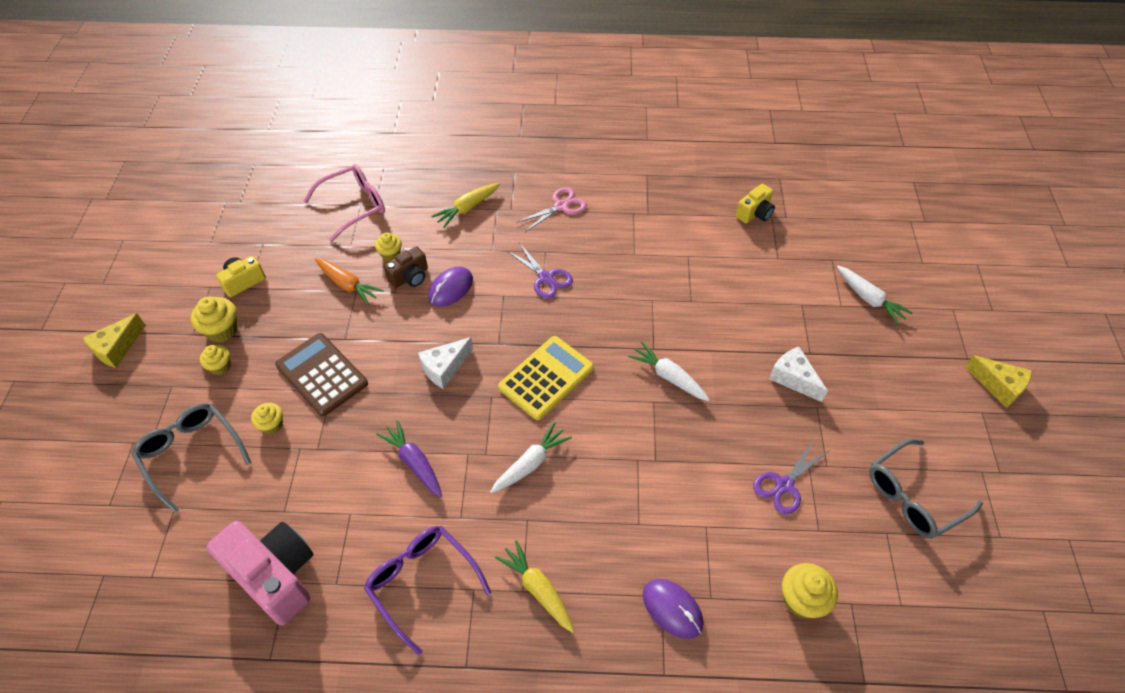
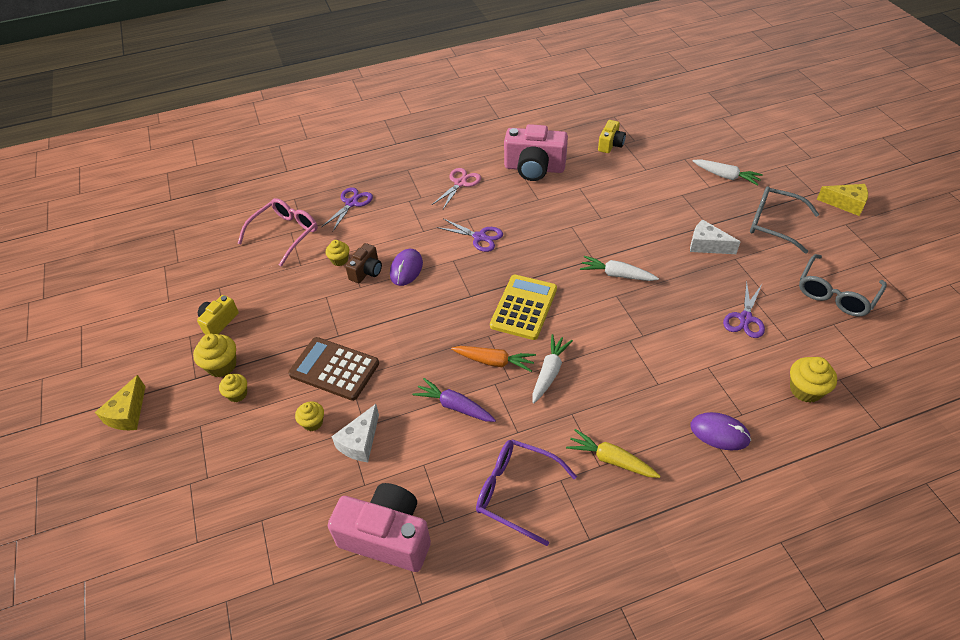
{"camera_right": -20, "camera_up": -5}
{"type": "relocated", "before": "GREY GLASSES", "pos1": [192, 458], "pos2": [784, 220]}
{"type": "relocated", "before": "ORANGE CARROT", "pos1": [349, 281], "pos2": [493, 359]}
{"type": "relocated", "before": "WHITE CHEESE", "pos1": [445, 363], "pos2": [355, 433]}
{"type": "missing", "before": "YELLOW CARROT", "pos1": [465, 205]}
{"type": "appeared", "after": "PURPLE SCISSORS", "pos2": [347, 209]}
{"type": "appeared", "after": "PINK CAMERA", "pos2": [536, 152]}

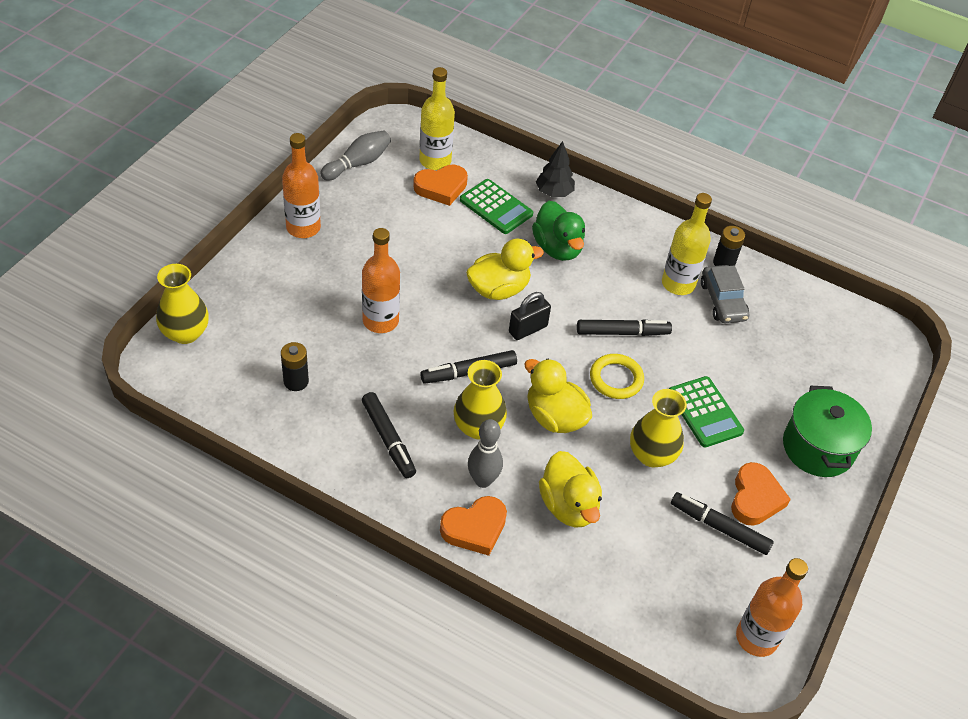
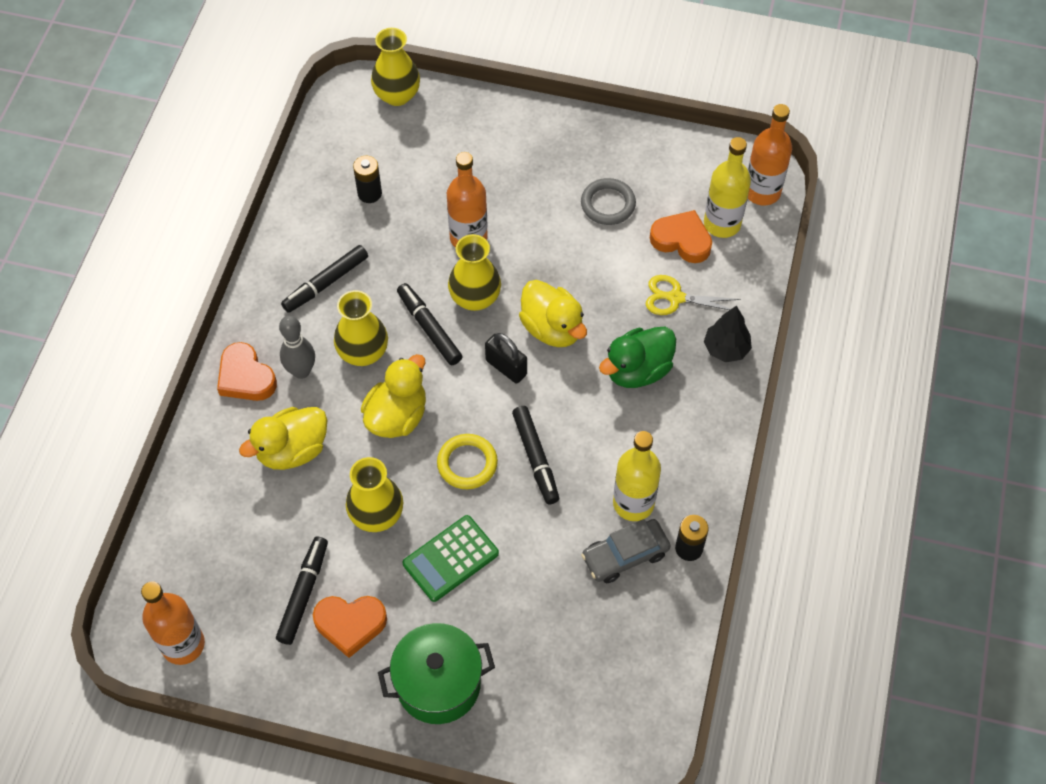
{"camera_right": 80, "camera_up": 10}
{"type": "relocated", "before": "ORANGE BOTTLE", "pos1": [301, 185], "pos2": [770, 155]}
{"type": "missing", "before": "GREY BOWLING PIN", "pos1": [355, 155]}
{"type": "spun", "before": "ORANGE HEART", "pos1": [440, 185], "pos2": [681, 236], "turn": 150}
{"type": "exchanged", "before": "GREEN CALCULATOR", "after": "YELLOW SCISSORS", "pos1": [496, 206], "pos2": [693, 295]}
{"type": "appeared", "after": "YELLOW VASE", "pos2": [474, 272]}
{"type": "appeared", "after": "GREY RING", "pos2": [608, 201]}

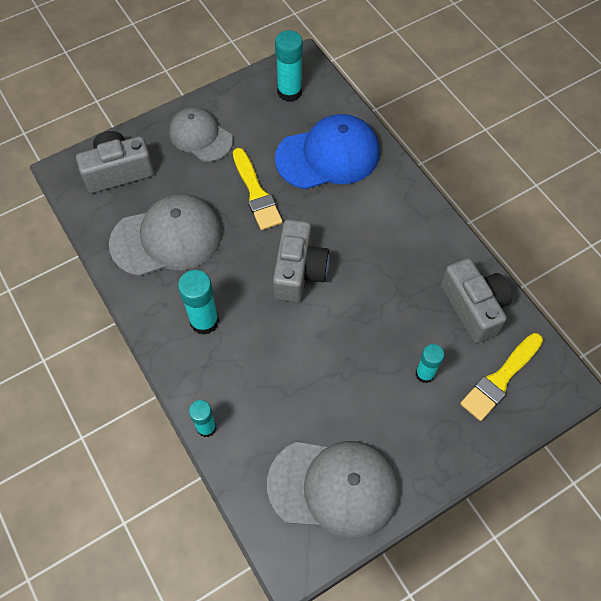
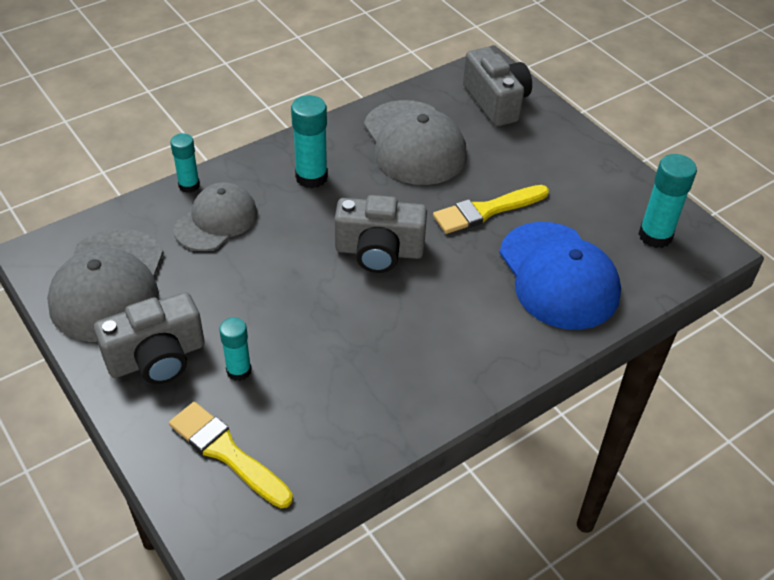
{"camera_right": 85, "camera_up": -15}
{"type": "relocated", "before": "GREY CAP", "pos1": [201, 134], "pos2": [215, 216]}
{"type": "relocated", "before": "GREY CAMERA", "pos1": [476, 300], "pos2": [149, 338]}

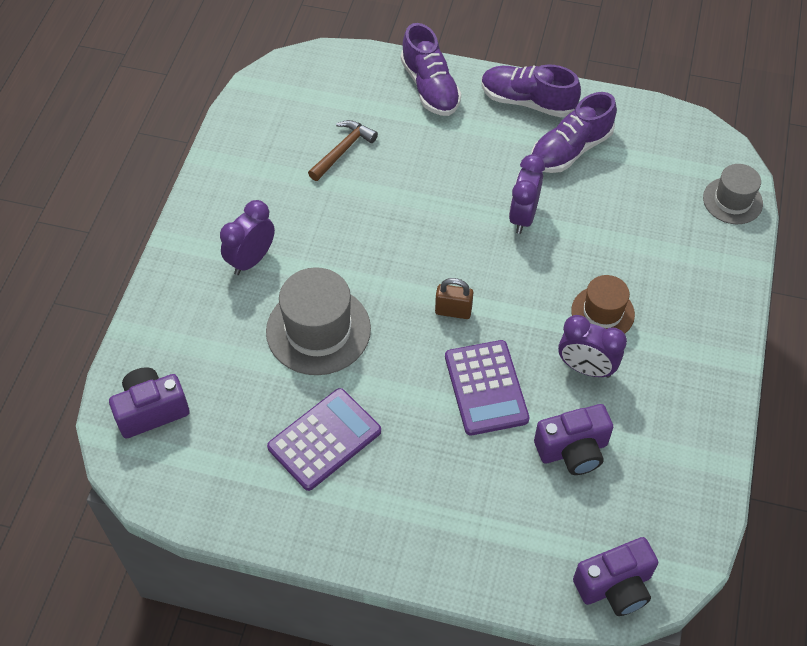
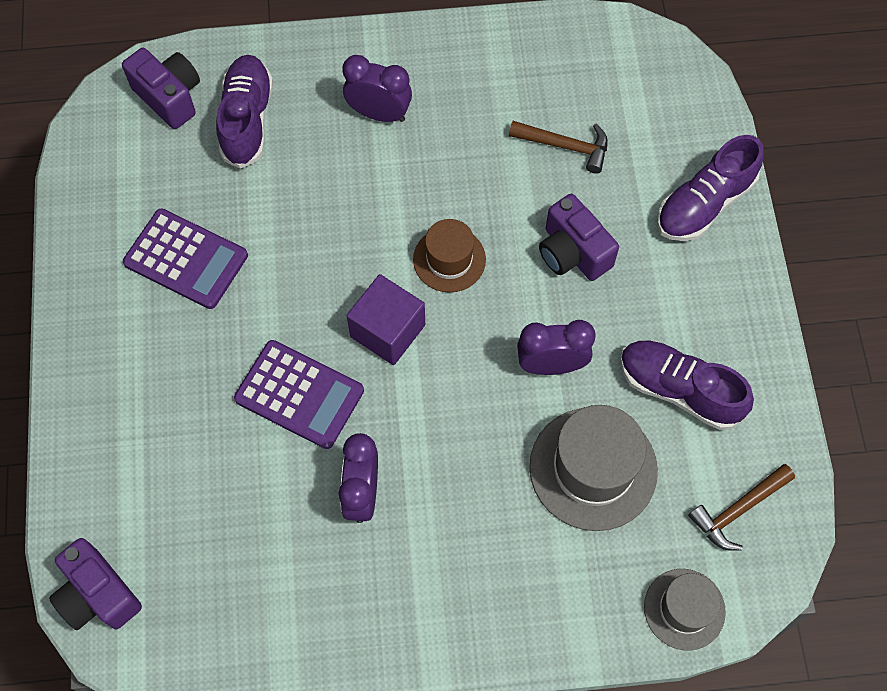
{"camera_right": 70, "camera_up": 10}
{"type": "relocated", "before": "GREY HAT", "pos1": [318, 321], "pos2": [593, 468]}
{"type": "exchanged", "before": "BROWN PADLOCK", "after": "PURPLE CUBE", "pos1": [454, 298], "pos2": [385, 319]}
{"type": "spun", "before": "PURPLE CALCULATOR", "pos1": [487, 388], "pos2": [299, 394], "turn": -120}
{"type": "relocated", "before": "PURPLE SHOE", "pos1": [531, 91], "pos2": [244, 112]}
{"type": "relocated", "before": "PURPLE CAMERA", "pos1": [573, 439], "pos2": [579, 237]}
{"type": "relocated", "before": "BROWN HAT", "pos1": [603, 304], "pos2": [449, 256]}
{"type": "appeared", "after": "BROWN HAMMER", "pos2": [741, 507]}

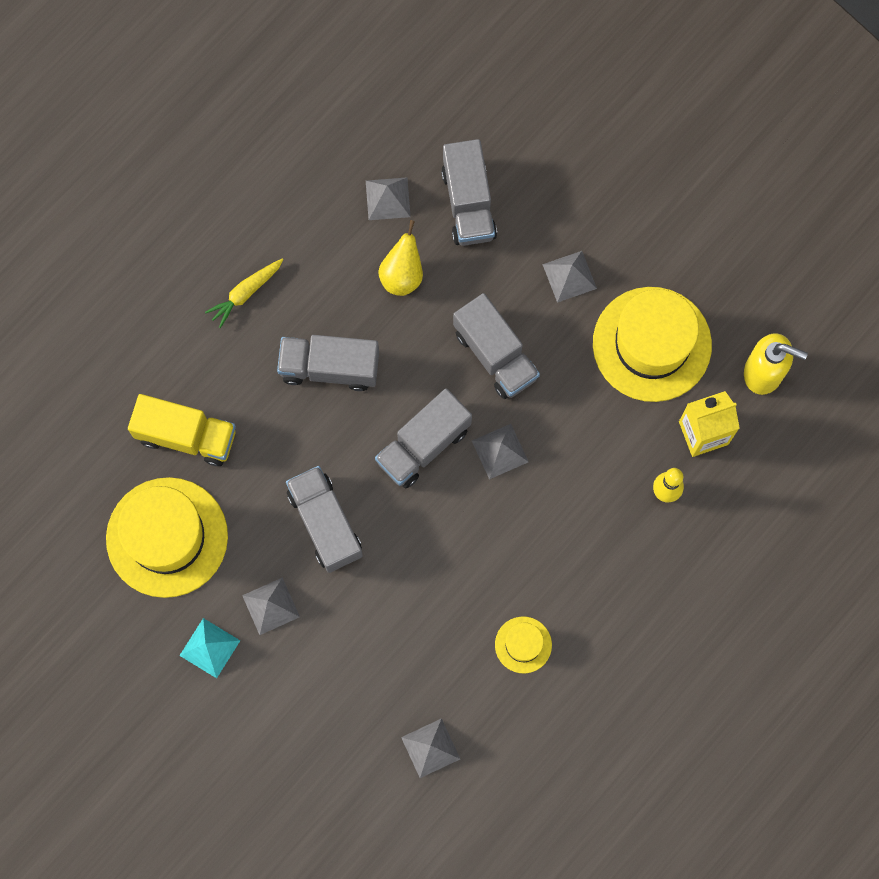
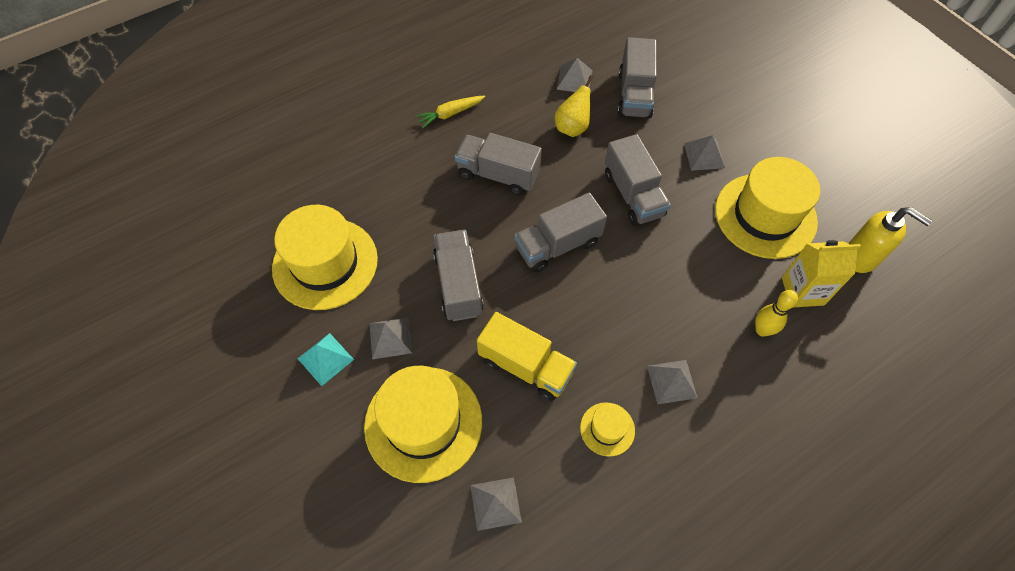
{"camera_right": 15, "camera_up": -15}
{"type": "relocated", "before": "YELLOW TRUCK", "pos1": [182, 430], "pos2": [527, 356]}
{"type": "relocated", "before": "GREY PYRAMID", "pos1": [500, 451], "pos2": [672, 382]}
{"type": "appeared", "after": "YELLOW HAT", "pos2": [423, 424]}

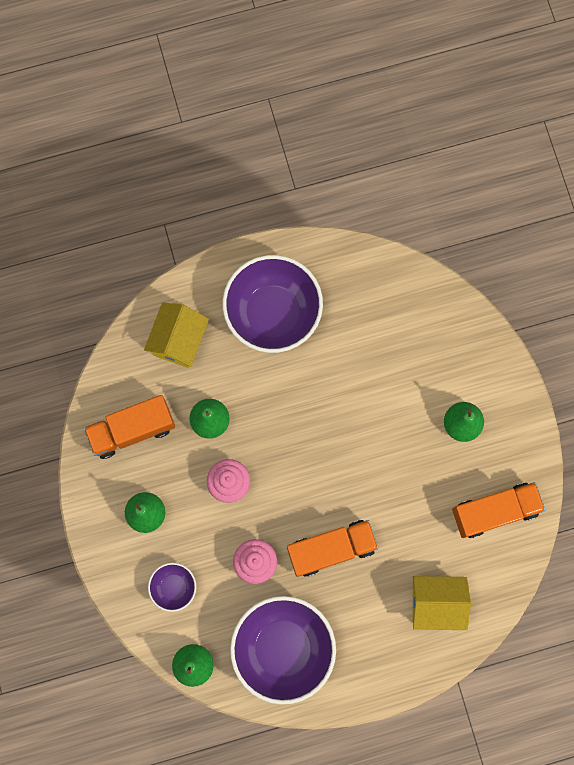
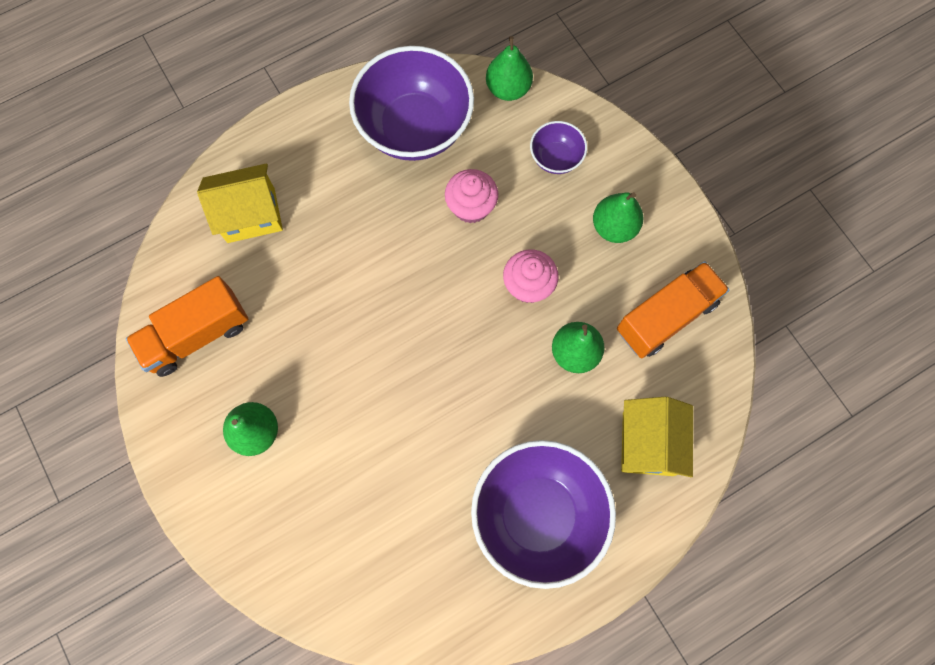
{"camera_right": 165, "camera_up": -5}
{"type": "missing", "before": "ORANGE TRUCK", "pos1": [333, 548]}

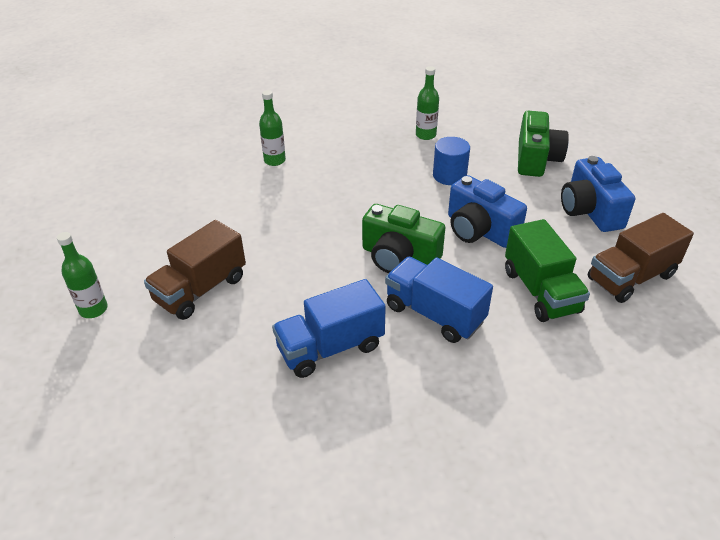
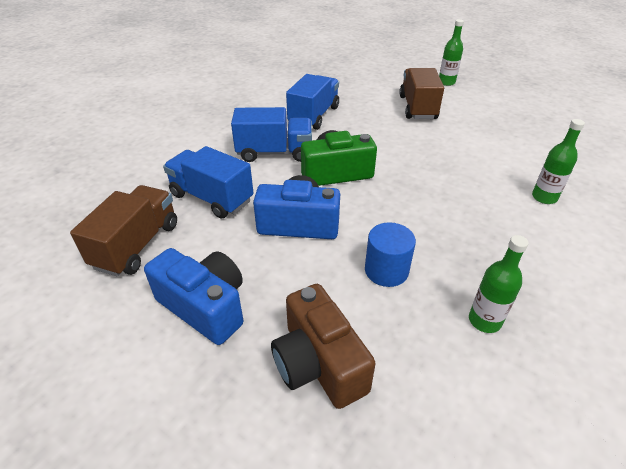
{"camera_right": 140, "camera_up": 0}
{"type": "colour", "before": "GREEN TRUCK", "after": "BLUE TRUCK", "pos1": [547, 270], "pos2": [208, 182]}
{"type": "colour", "before": "GREEN CAMERA", "after": "BROWN CAMERA", "pos1": [543, 144], "pos2": [323, 346]}

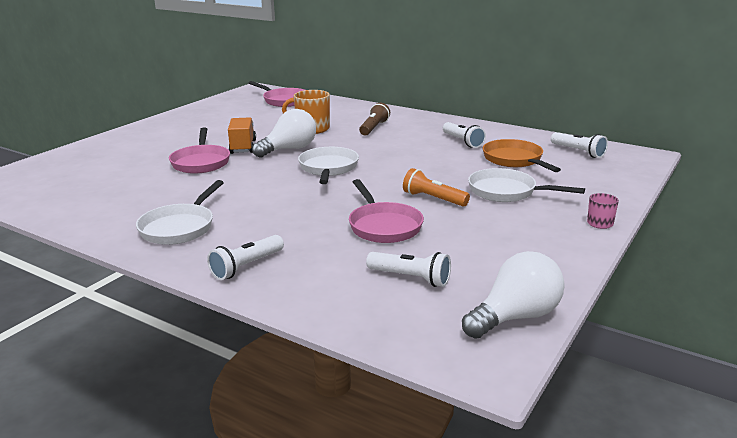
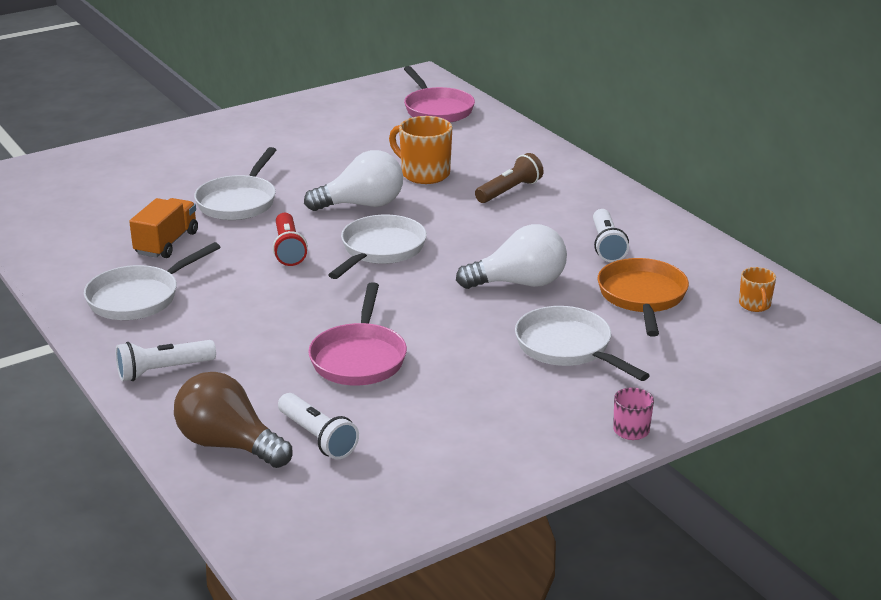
{"camera_right": 25, "camera_up": 5}
{"type": "colour", "before": "PINK PAN", "after": "WHITE PAN", "pos1": [199, 150], "pos2": [235, 183]}
{"type": "relocated", "before": "ORANGE TRUCK", "pos1": [242, 135], "pos2": [163, 228]}
{"type": "missing", "before": "ORANGE FLASHLIGHT", "pos1": [436, 187]}
{"type": "relocated", "before": "WHITE LIGHT BULB", "pos1": [513, 294], "pos2": [511, 256]}
{"type": "exchanged", "before": "WHITE FLASHLIGHT", "after": "ORANGE MUG", "pos1": [579, 145], "pos2": [757, 289]}
{"type": "appeared", "after": "BROWN LIGHT BULB", "pos2": [233, 420]}
{"type": "appeared", "after": "RED FLASHLIGHT", "pos2": [290, 239]}

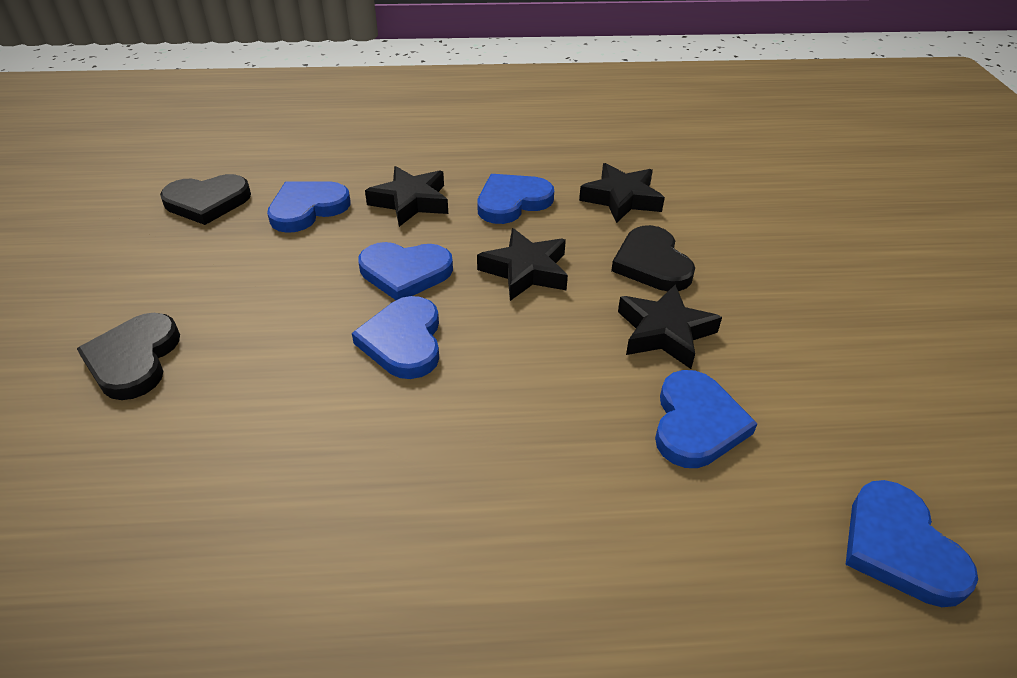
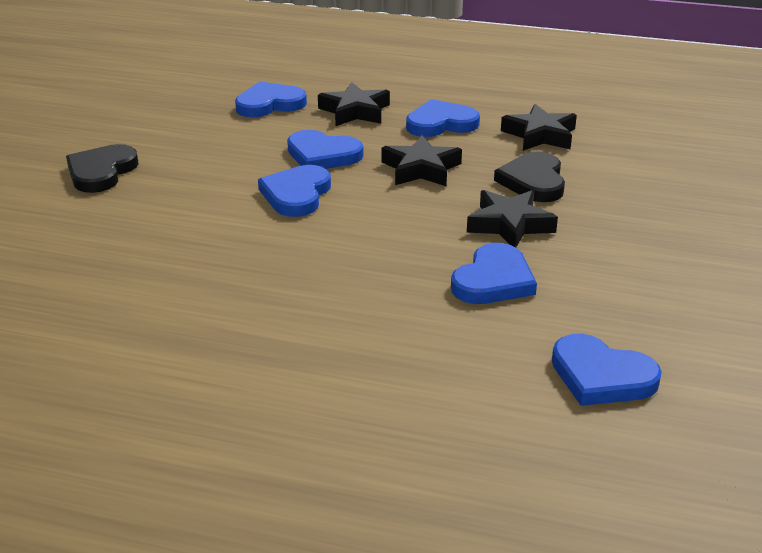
{"camera_right": 20, "camera_up": -10}
{"type": "missing", "before": "BLACK HEART", "pos1": [205, 199]}
{"type": "spun", "before": "BLUE HEART", "pos1": [911, 543], "pos2": [607, 370], "turn": -60}

